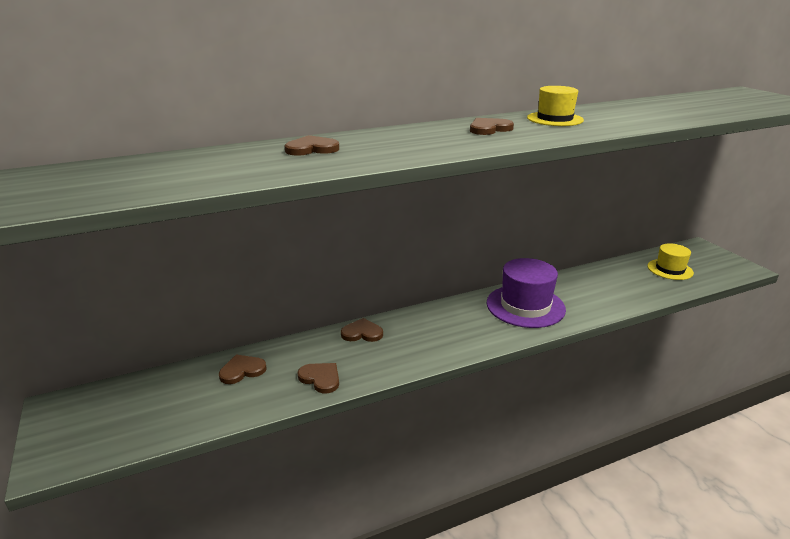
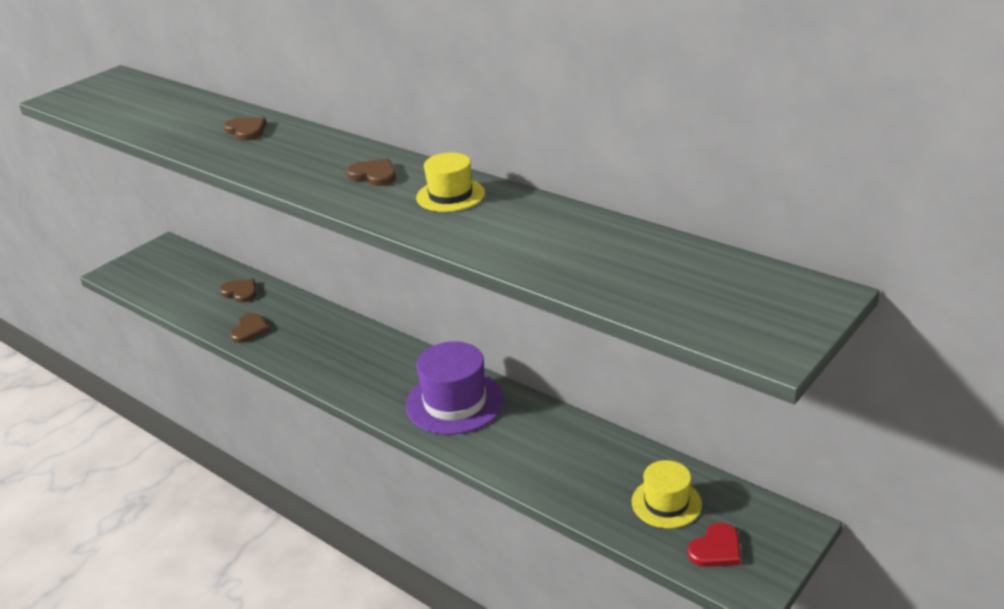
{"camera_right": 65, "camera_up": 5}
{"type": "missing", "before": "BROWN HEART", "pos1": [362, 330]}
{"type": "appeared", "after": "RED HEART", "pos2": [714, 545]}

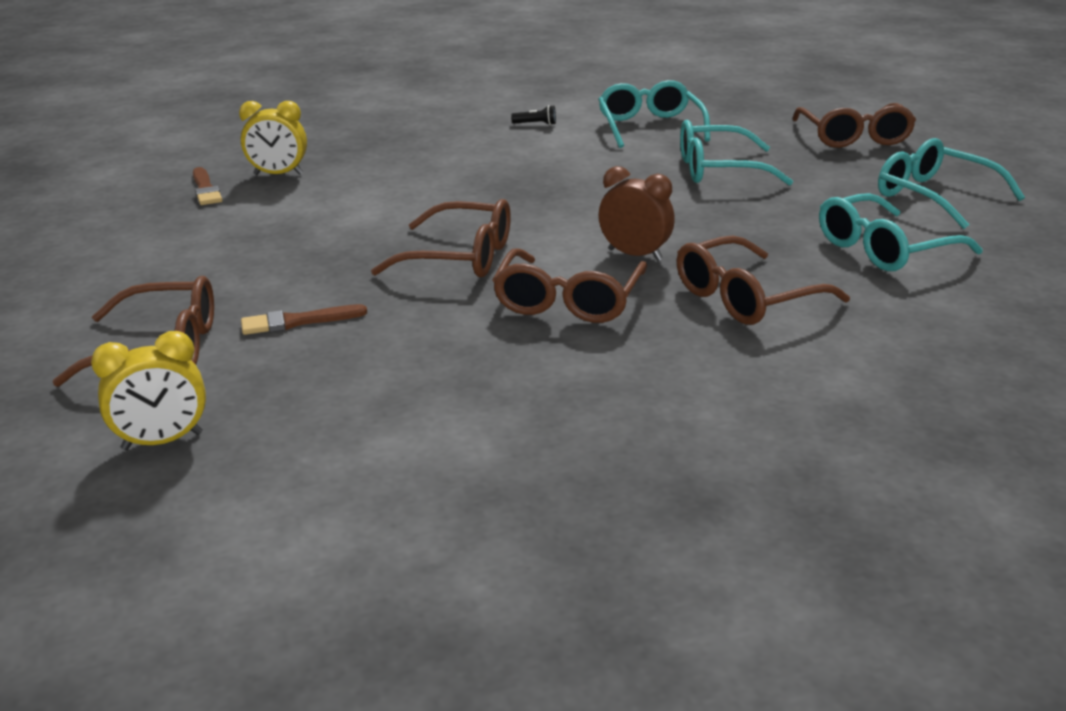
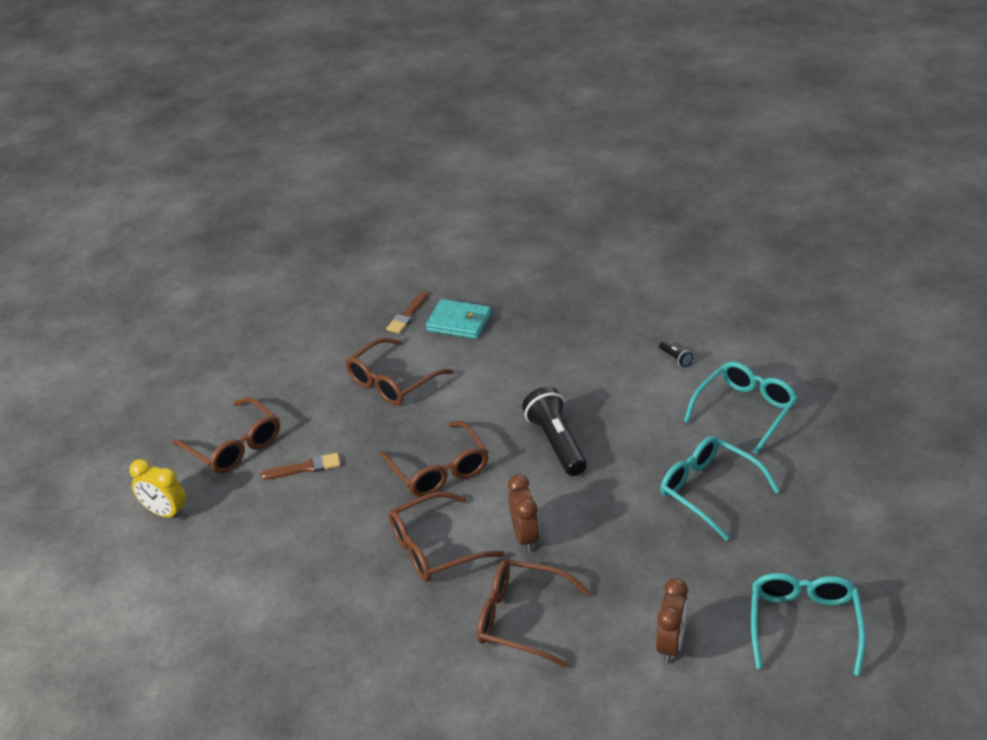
{"camera_right": 50, "camera_up": 10}
{"type": "exchanged", "before": "YELLOW CLOCK", "after": "TURQUOISE WALLET", "pos1": [273, 138], "pos2": [458, 319]}
{"type": "spun", "before": "BROWN BRUSH", "pos1": [304, 319], "pos2": [300, 466], "turn": 135}
{"type": "relocated", "before": "BROWN GLASSES", "pos1": [854, 125], "pos2": [399, 372]}
{"type": "exchanged", "before": "TURQUOISE GLASSES", "after": "BROWN CLOCK", "pos1": [901, 232], "pos2": [672, 620]}
{"type": "appeared", "after": "BLACK FLASHLIGHT", "pos2": [554, 431]}

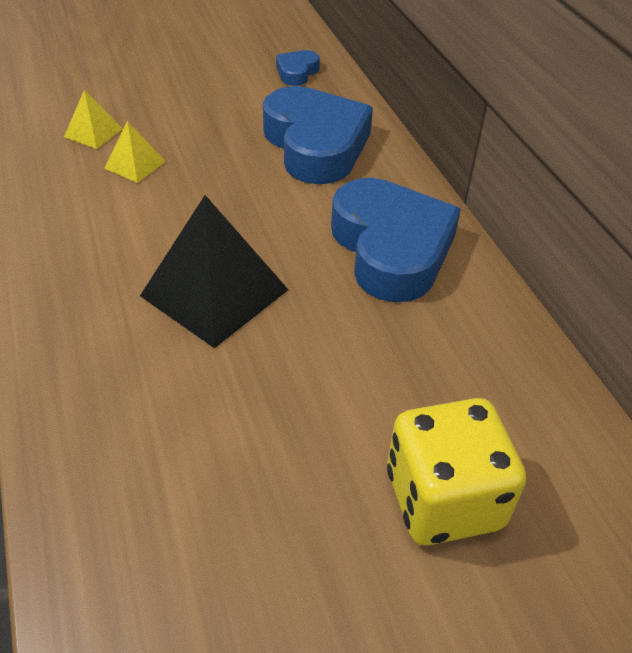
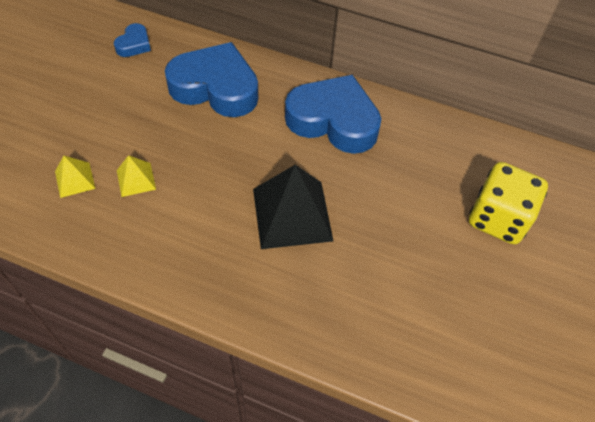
{"camera_right": -50, "camera_up": 10}
{"type": "spun", "before": "BLUE HEART", "pos1": [298, 68], "pos2": [132, 40], "turn": -135}

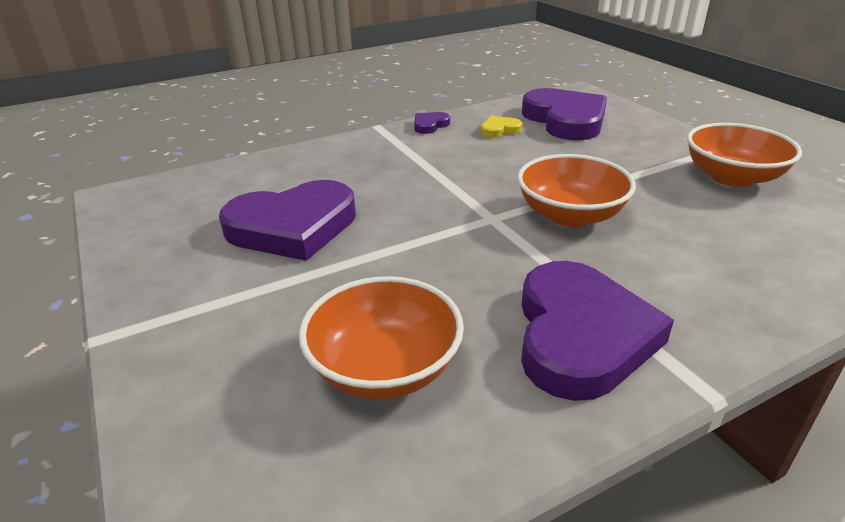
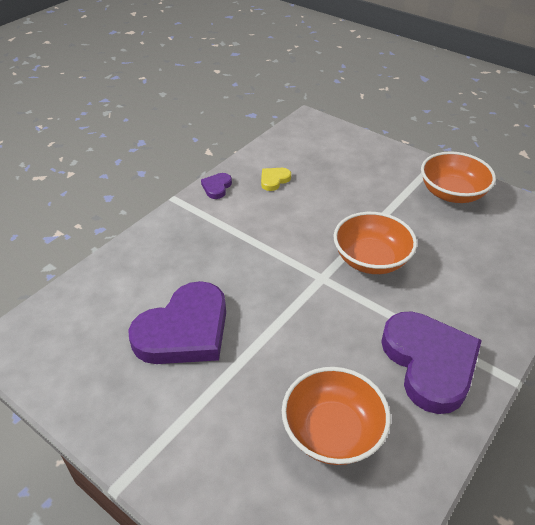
{"camera_right": -25, "camera_up": 10}
{"type": "missing", "before": "PURPLE HEART", "pos1": [564, 114]}

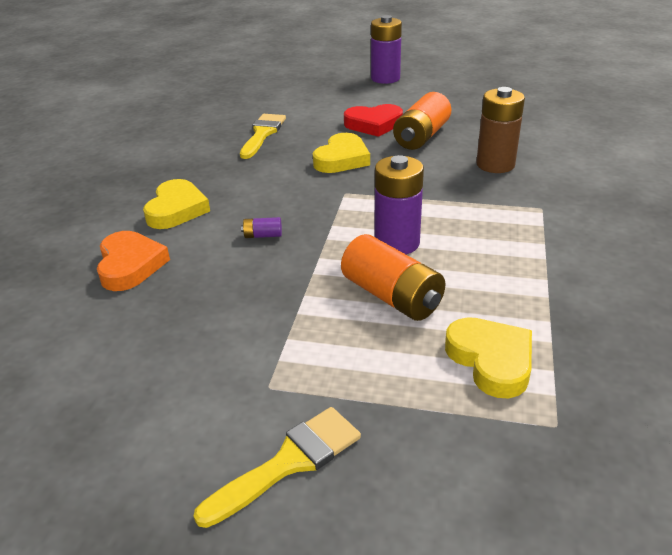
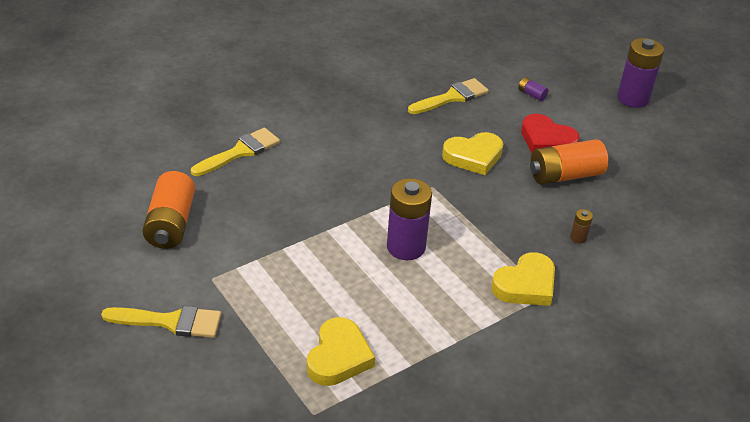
{"camera_right": 40, "camera_up": 5}
{"type": "exchanged", "before": "ORANGE HEART", "after": "YELLOW BRUSH", "pos1": [133, 261], "pos2": [235, 152]}
{"type": "relocated", "before": "YELLOW HEART", "pos1": [176, 204], "pos2": [523, 279]}
{"type": "relocated", "before": "PURPLE BATTERY", "pos1": [261, 227], "pos2": [533, 89]}
{"type": "relocated", "before": "ORANGE BATTERY", "pos1": [393, 277], "pos2": [168, 210]}
{"type": "size", "before": "BROWN BATTERY", "pos1": [500, 130], "pos2": [581, 226], "scale": 0.44}

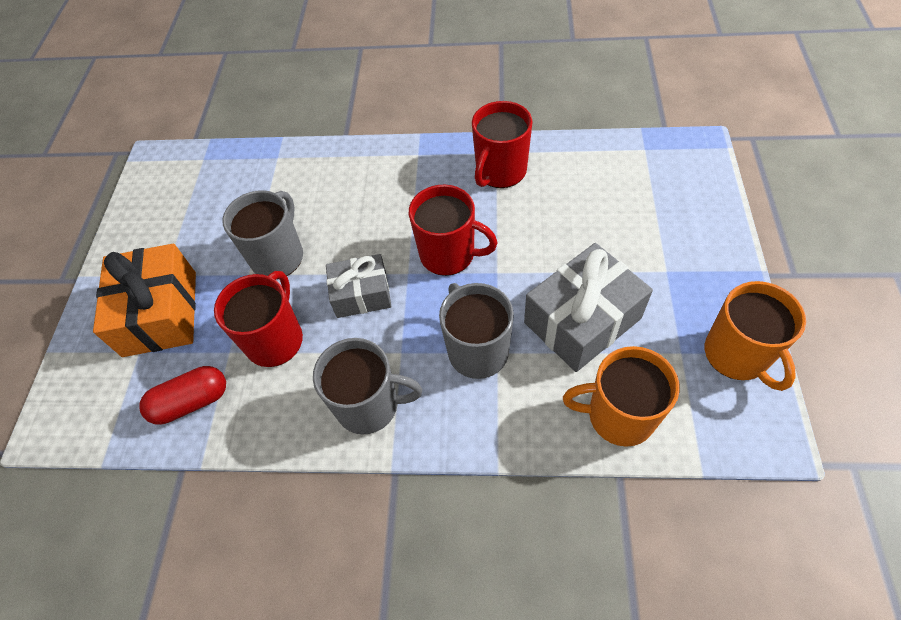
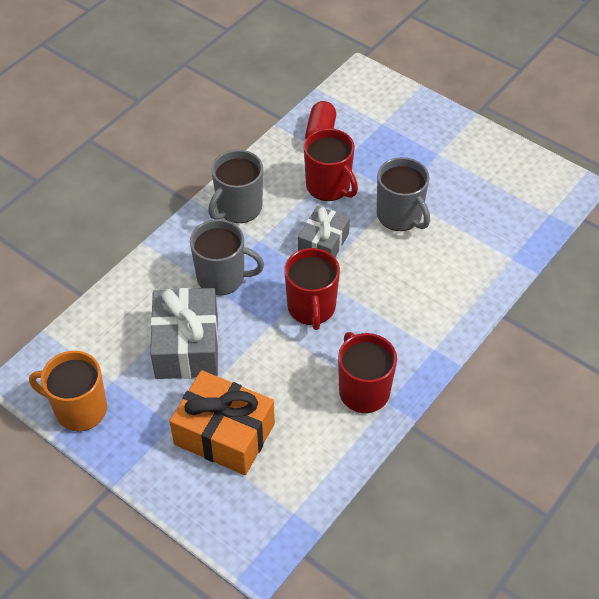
{"camera_right": 120, "camera_up": -5}
{"type": "relocated", "before": "ORANGE GIFT", "pos1": [144, 300], "pos2": [222, 422]}
{"type": "spun", "before": "RED MUG", "pos1": [453, 230], "pos2": [312, 289], "turn": -60}
{"type": "missing", "before": "ORANGE MUG", "pos1": [621, 396]}

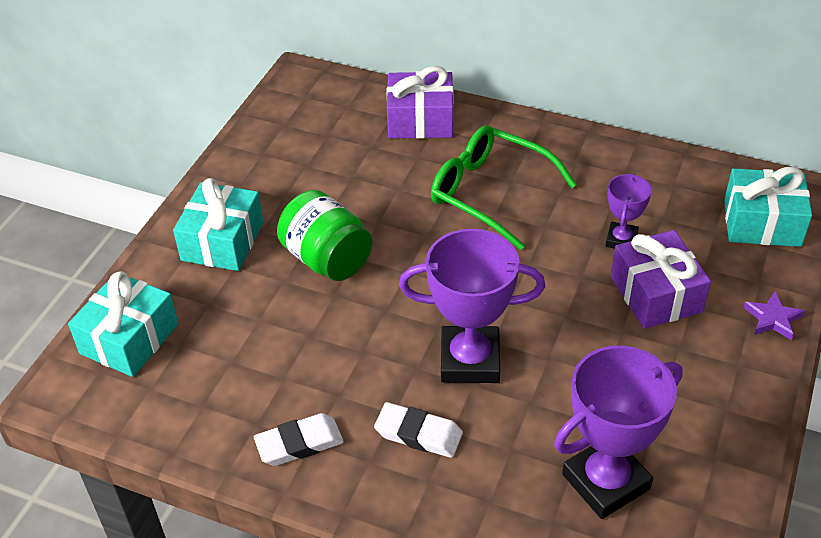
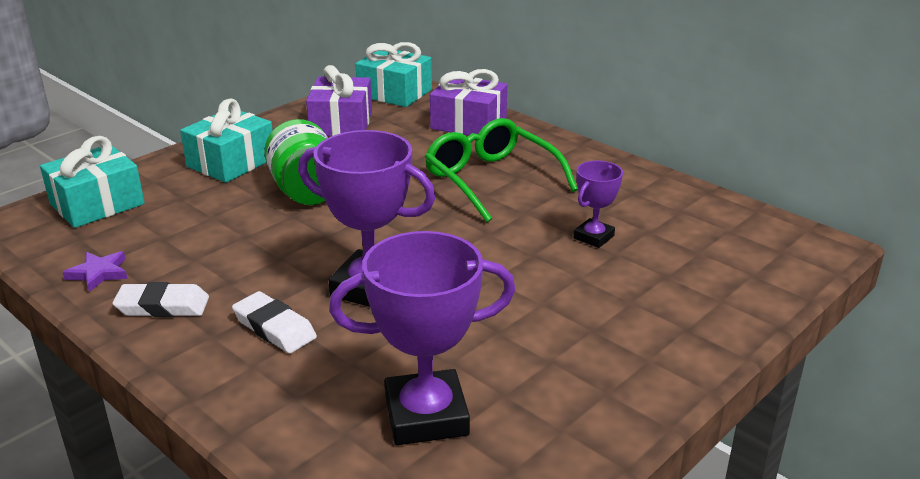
{"camera_right": 20, "camera_up": -15}
{"type": "relocated", "before": "PURPLE GIFT", "pos1": [661, 279], "pos2": [339, 100]}
{"type": "relocated", "before": "TURQUOISE GIFT", "pos1": [768, 207], "pos2": [393, 74]}
{"type": "relocated", "before": "PURPLE STAR", "pos1": [774, 316], "pos2": [95, 271]}

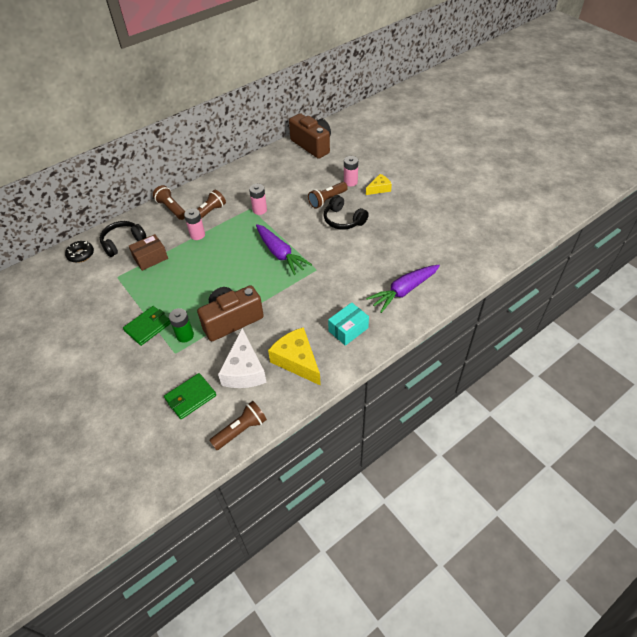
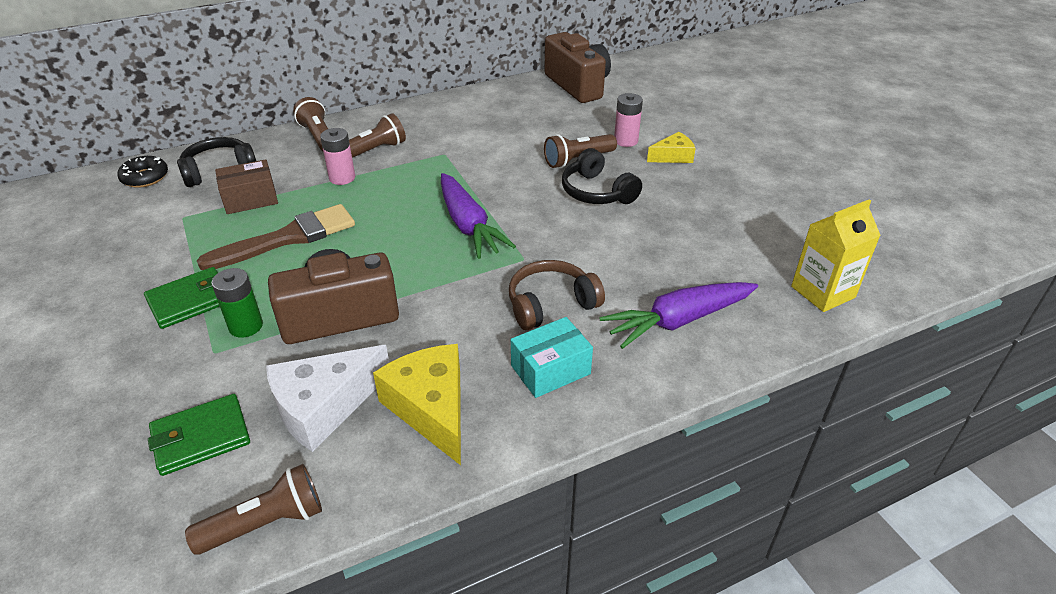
{"camera_right": 10, "camera_up": -10}
{"type": "spun", "before": "WHITE CHEESE", "pos1": [242, 358], "pos2": [327, 398], "turn": 45}
{"type": "missing", "before": "PINK BATTERY", "pos1": [258, 199]}
{"type": "appeared", "after": "BROWN BRUSH", "pos2": [276, 237]}
{"type": "appeared", "after": "BROWN HEADPHONES", "pos2": [557, 295]}
{"type": "appeared", "after": "YELLOW CARTON", "pos2": [836, 255]}

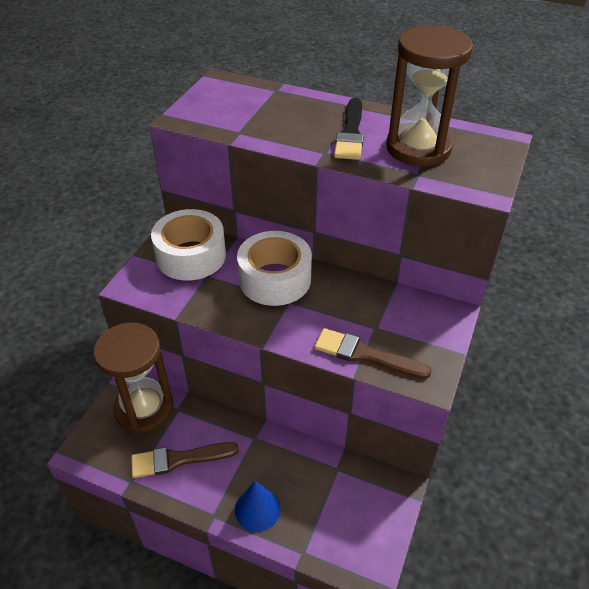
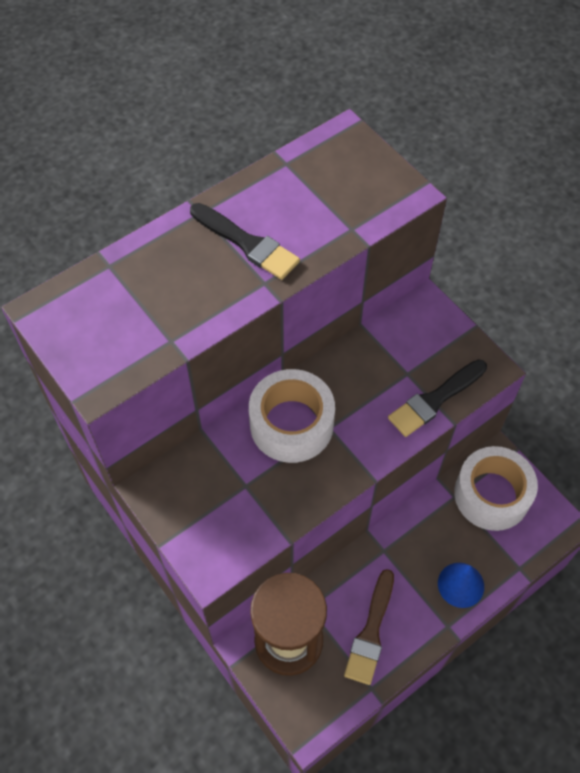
{"camera_right": -60, "camera_up": 15}
{"type": "relocated", "before": "WHITE TAPE", "pos1": [188, 245], "pos2": [496, 488]}
{"type": "colour", "before": "BROWN BRUSH", "after": "BLACK BRUSH", "pos1": [373, 353], "pos2": [437, 398]}
{"type": "missing", "before": "BROWN HOURGLASS", "pos1": [429, 96]}

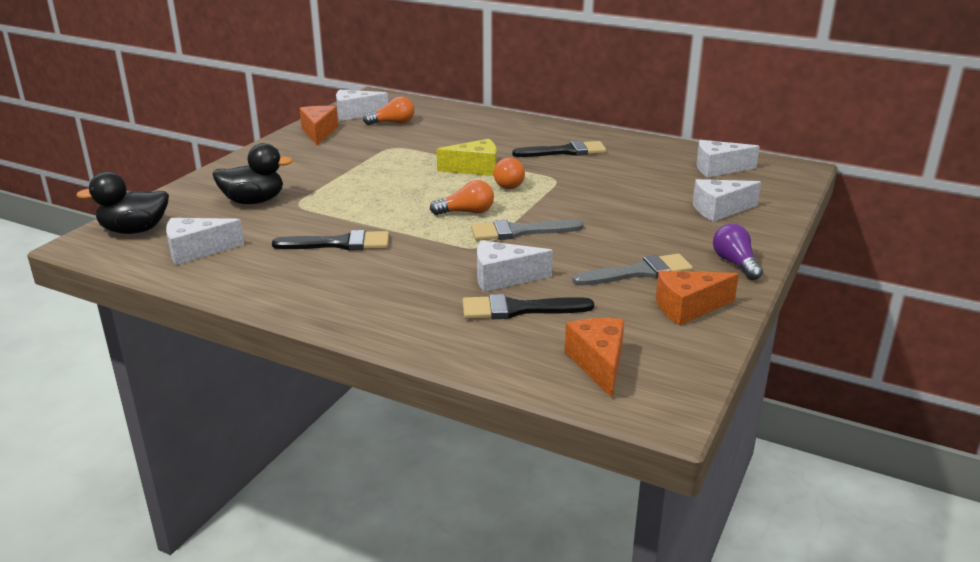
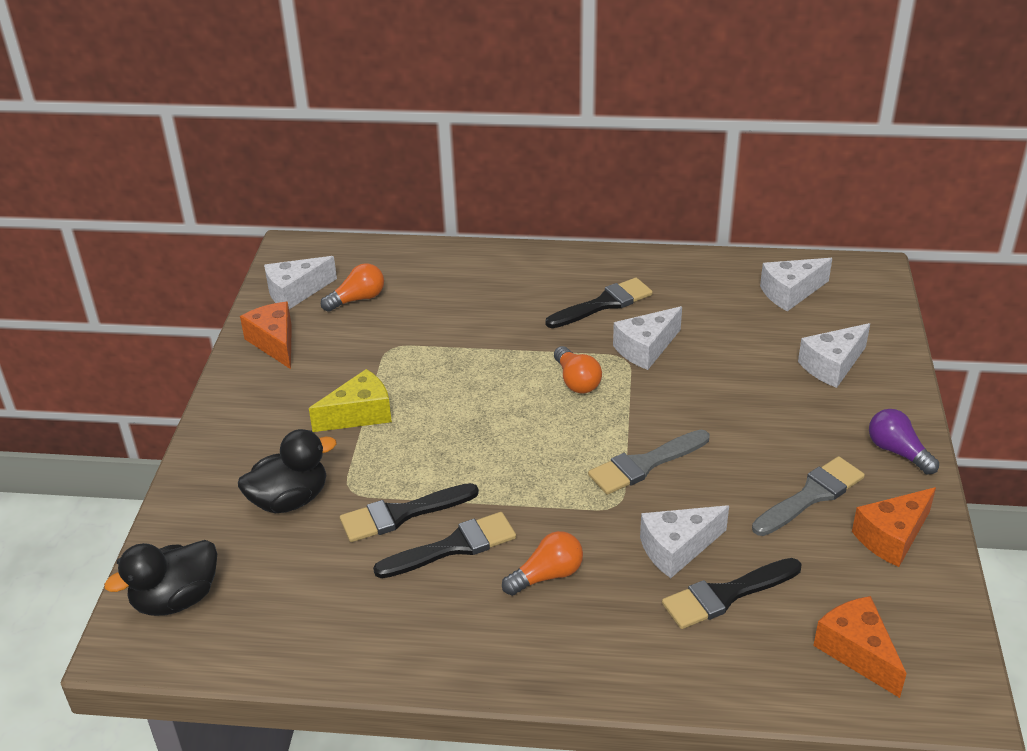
{"camera_right": -20, "camera_up": 10}
{"type": "relocated", "before": "WHITE CHEESE", "pos1": [205, 241], "pos2": [647, 338]}
{"type": "relocated", "before": "ORANGE LIGHT BULB", "pos1": [462, 197], "pos2": [542, 563]}
{"type": "relocated", "before": "YELLOW CHEESE", "pos1": [466, 157], "pos2": [350, 400]}
{"type": "appeared", "after": "BLACK BRUSH", "pos2": [409, 512]}

